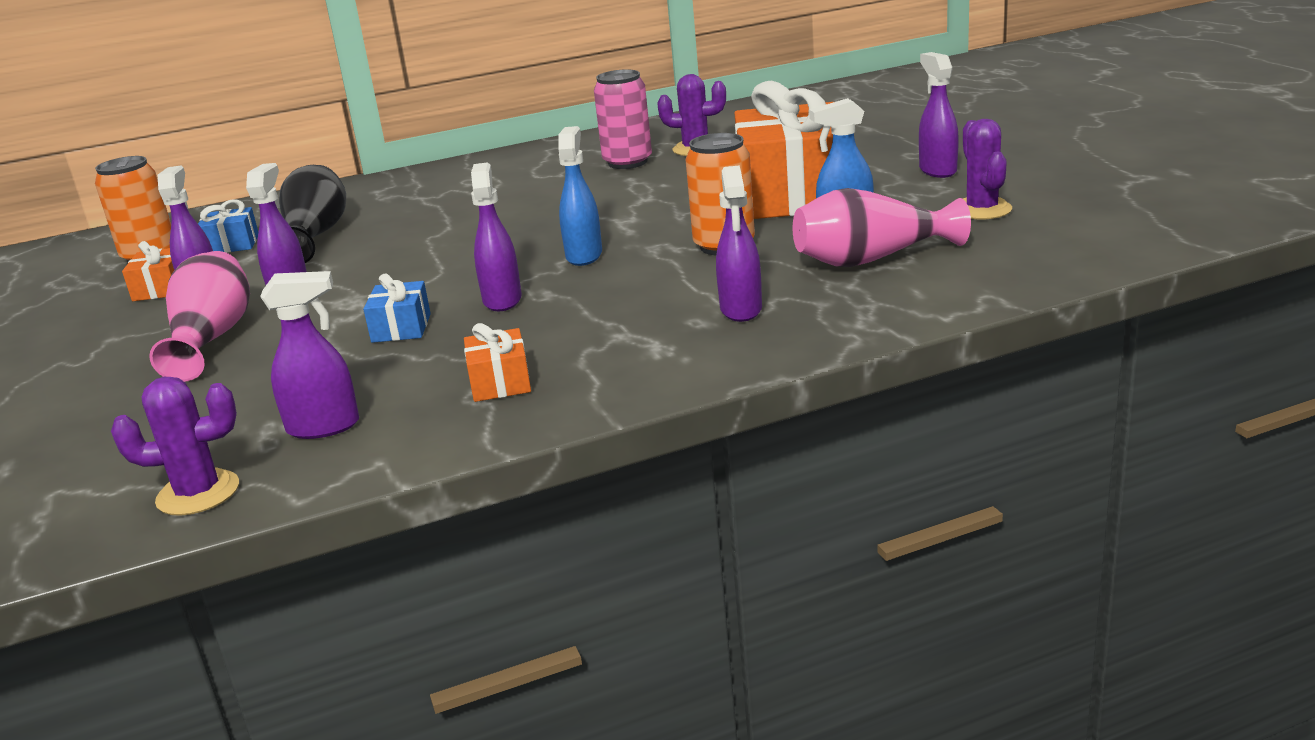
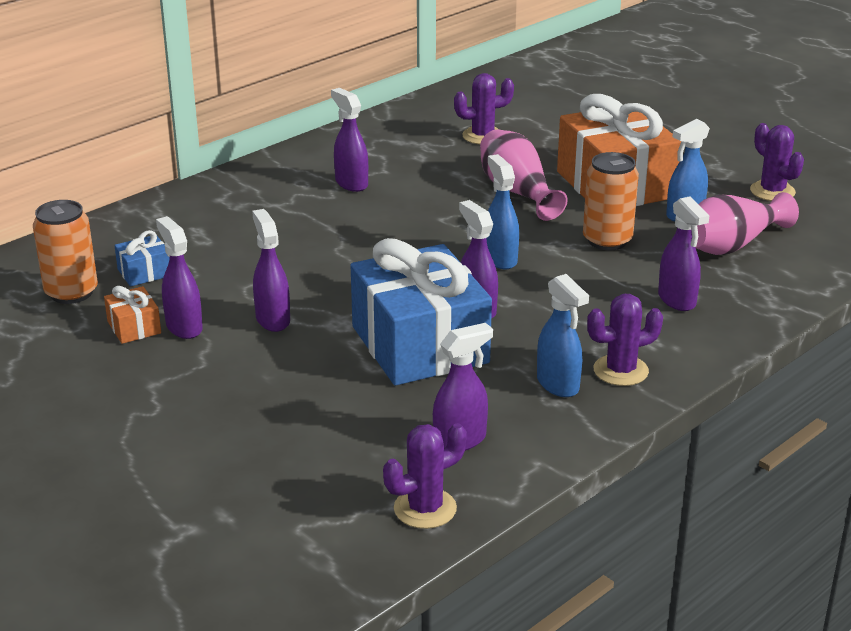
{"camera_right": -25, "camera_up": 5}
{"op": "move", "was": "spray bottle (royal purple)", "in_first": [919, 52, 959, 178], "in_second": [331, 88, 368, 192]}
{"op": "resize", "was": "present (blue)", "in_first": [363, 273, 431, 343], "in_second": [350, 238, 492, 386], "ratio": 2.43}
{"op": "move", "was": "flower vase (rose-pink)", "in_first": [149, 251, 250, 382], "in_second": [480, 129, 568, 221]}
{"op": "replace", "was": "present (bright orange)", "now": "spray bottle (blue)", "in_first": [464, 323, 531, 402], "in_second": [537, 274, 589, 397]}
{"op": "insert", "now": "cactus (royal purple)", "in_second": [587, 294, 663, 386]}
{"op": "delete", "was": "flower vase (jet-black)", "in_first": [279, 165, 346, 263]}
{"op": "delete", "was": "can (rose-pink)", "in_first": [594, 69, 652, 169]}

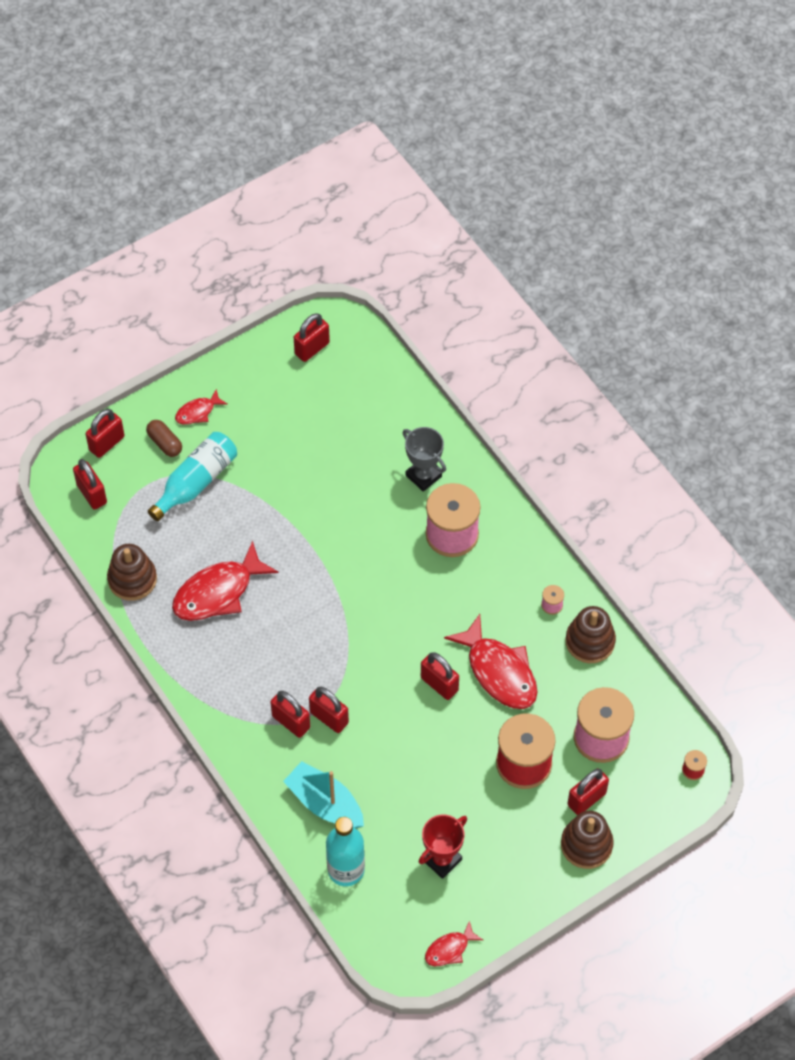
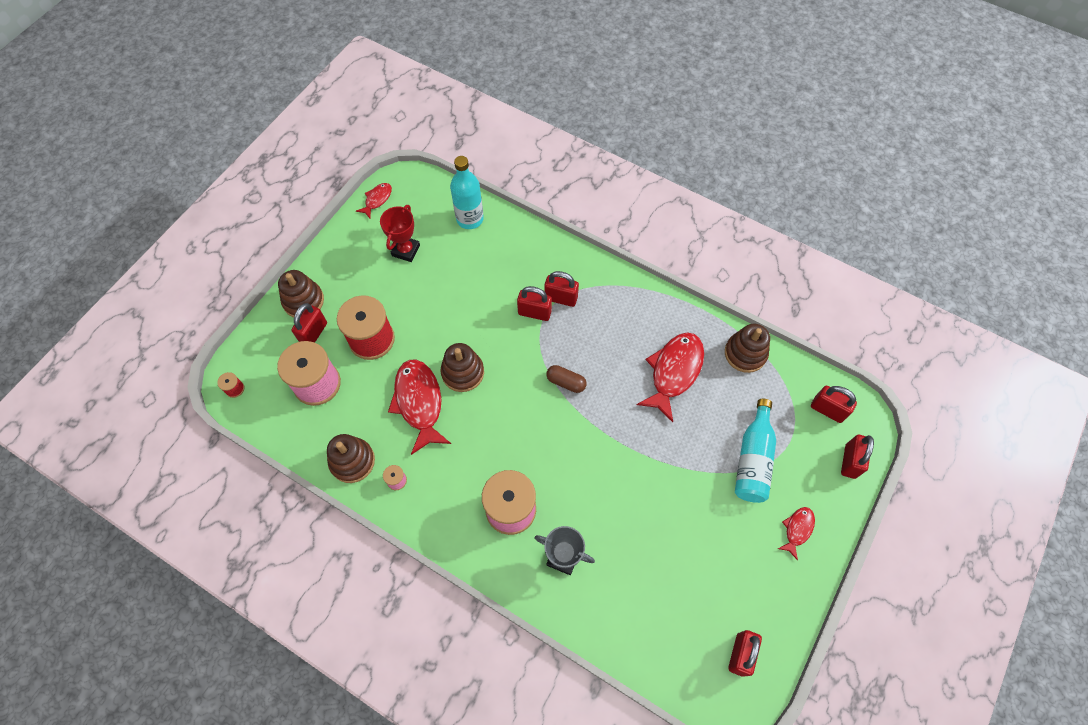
{"camera_right": 155, "camera_up": 5}
{"op": "rotate", "was": "toy fish (red)", "in_first": [444, 614, 538, 709], "in_second": [388, 360, 451, 455], "clockwise": 45}
{"op": "replace", "was": "lock (red)", "now": "ring stacker (russet)", "in_first": [421, 652, 459, 700], "in_second": [440, 343, 484, 392]}
{"op": "move", "was": "pill (russet)", "in_first": [146, 420, 182, 457], "in_second": [546, 365, 587, 393]}
{"op": "delete", "was": "toy boat (aqua)", "in_first": [283, 761, 364, 828]}

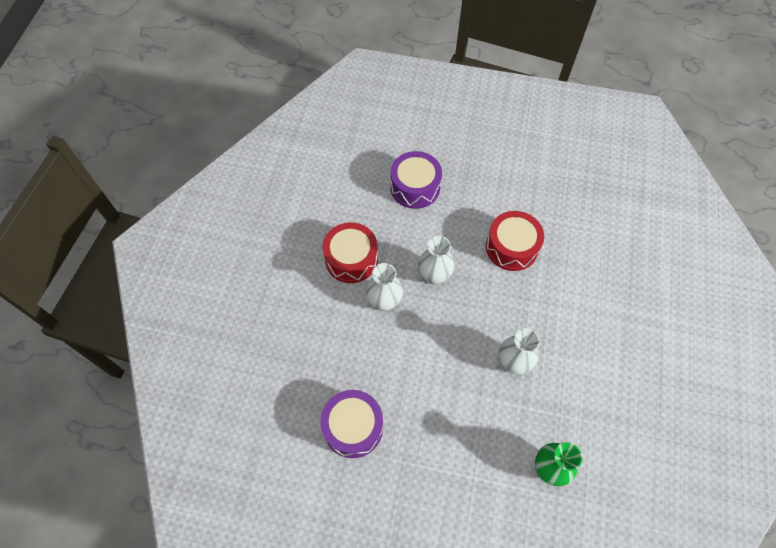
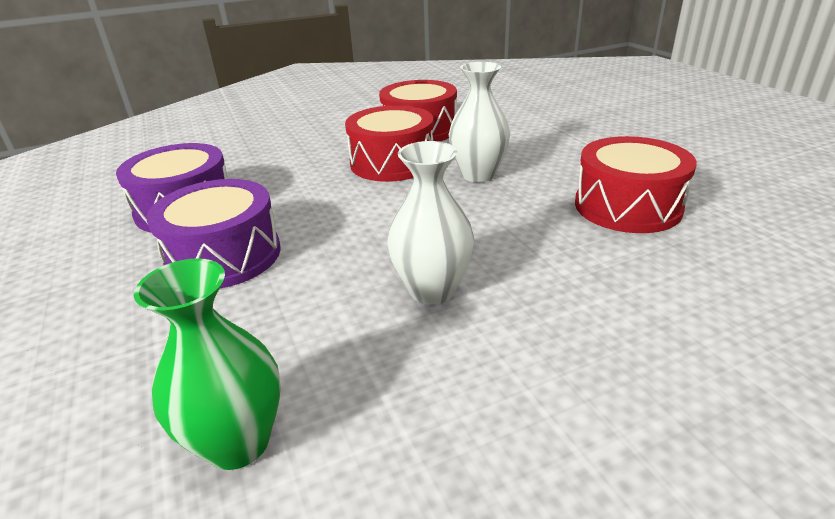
{"camera_right": 55, "camera_up": -30}
{"op": "move", "was": "snare drum (royal purple)", "in_first": [390, 151, 442, 209], "in_second": [146, 179, 281, 288]}
{"op": "replace", "was": "flower vase (white)", "now": "snare drum (red)", "in_first": [366, 263, 403, 311], "in_second": [345, 105, 434, 182]}

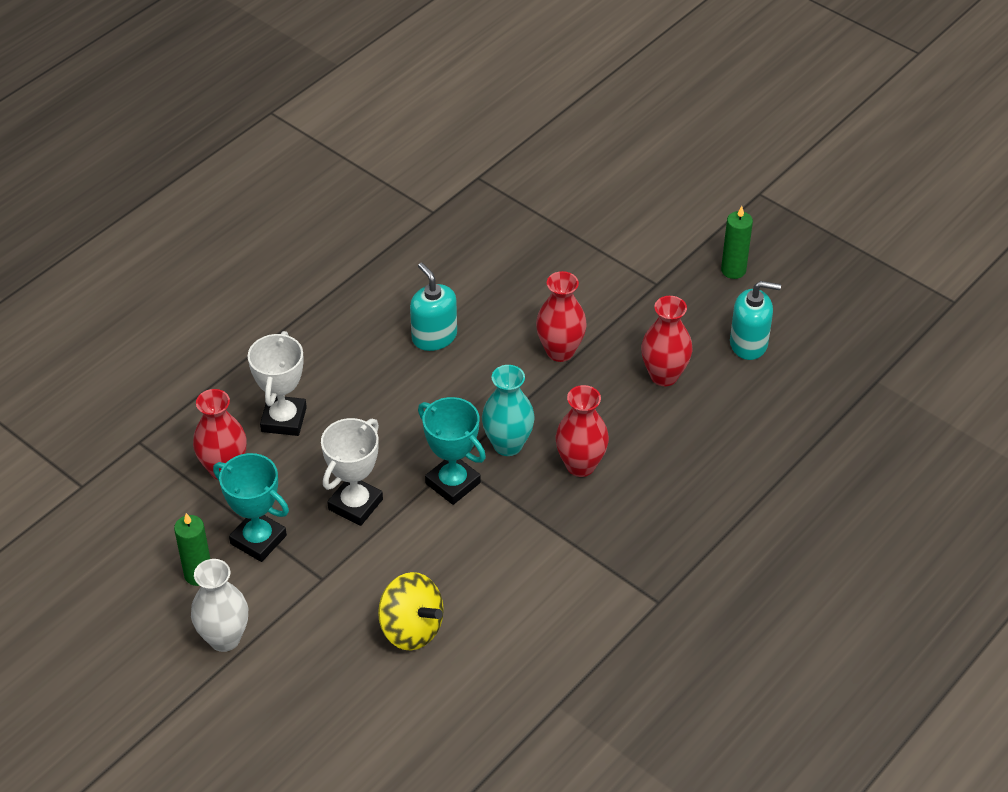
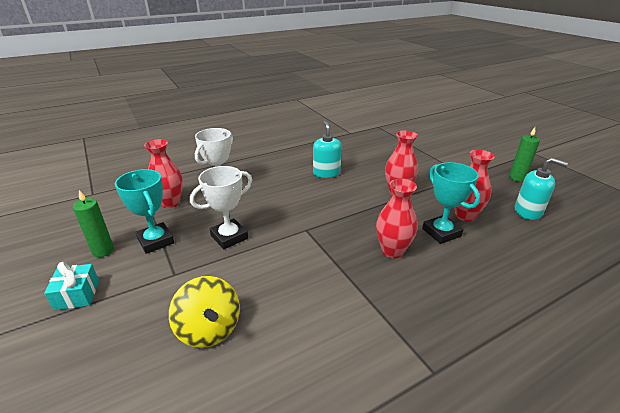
{"camera_right": 20, "camera_up": -15}
{"op": "replace", "was": "flower vase (white)", "now": "present (aqua)", "in_first": [191, 559, 248, 652], "in_second": [44, 262, 99, 310]}
{"op": "move", "was": "award cup (aqua)", "in_first": [418, 397, 486, 505], "in_second": [422, 162, 480, 244]}
{"op": "delete", "was": "flower vase (aqua)", "in_first": [482, 365, 535, 456]}

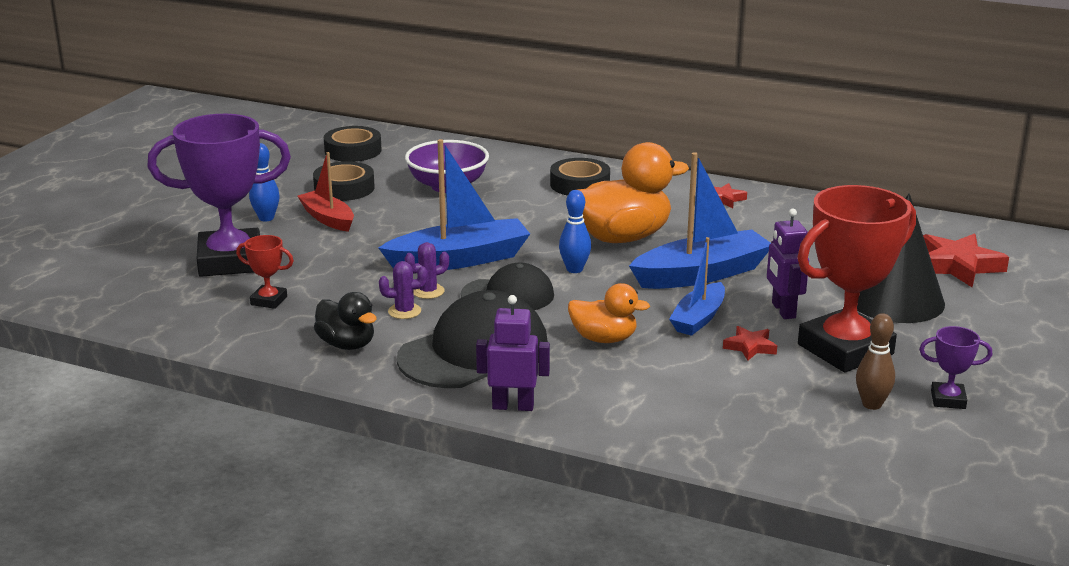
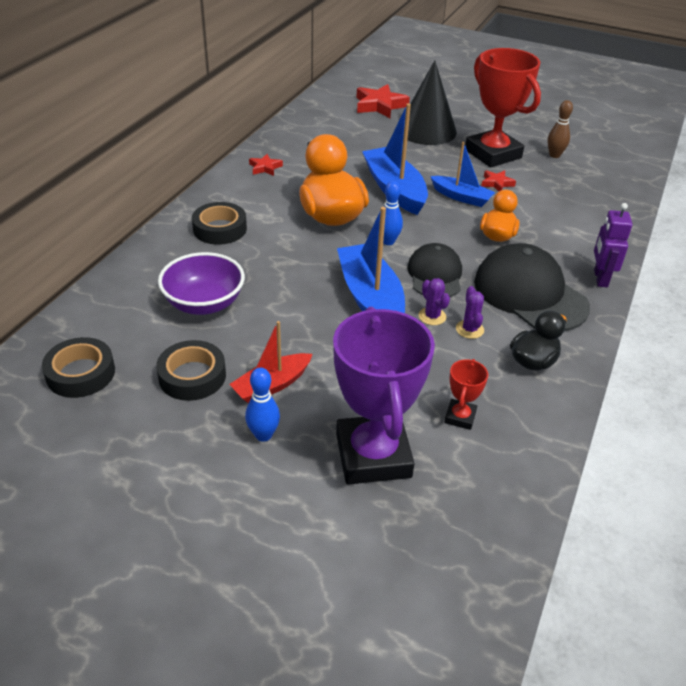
{"camera_right": -90, "camera_up": 15}
{"op": "delete", "was": "toy robot (royal purple)", "in_first": [767, 209, 809, 319]}
{"op": "delete", "was": "award cup (royal purple)", "in_first": [919, 326, 992, 409]}

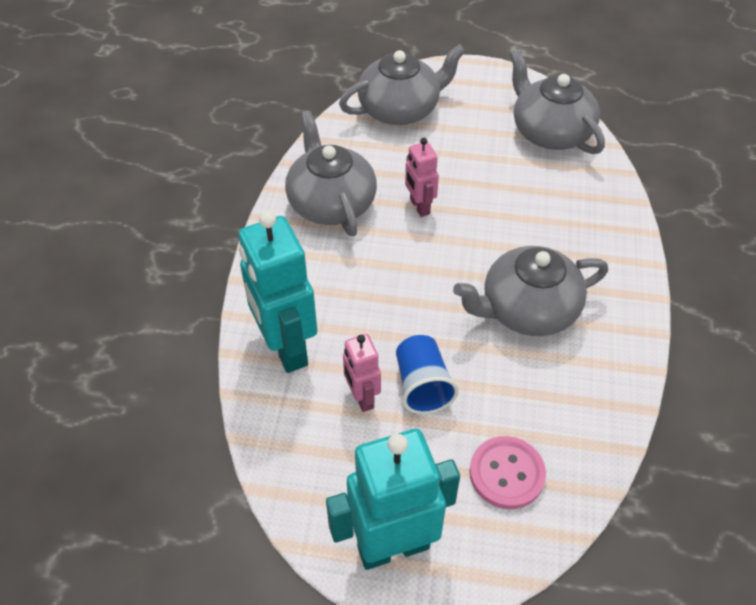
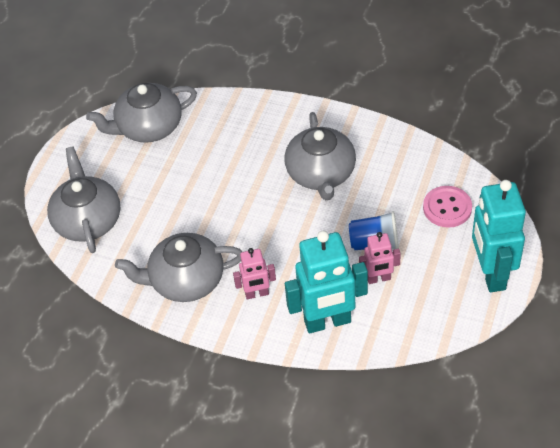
{"camera_right": -75, "camera_up": 0}
{"op": "move", "was": "toy robot (rose-pink)", "in_first": [405, 138, 439, 217], "in_second": [233, 248, 276, 299]}

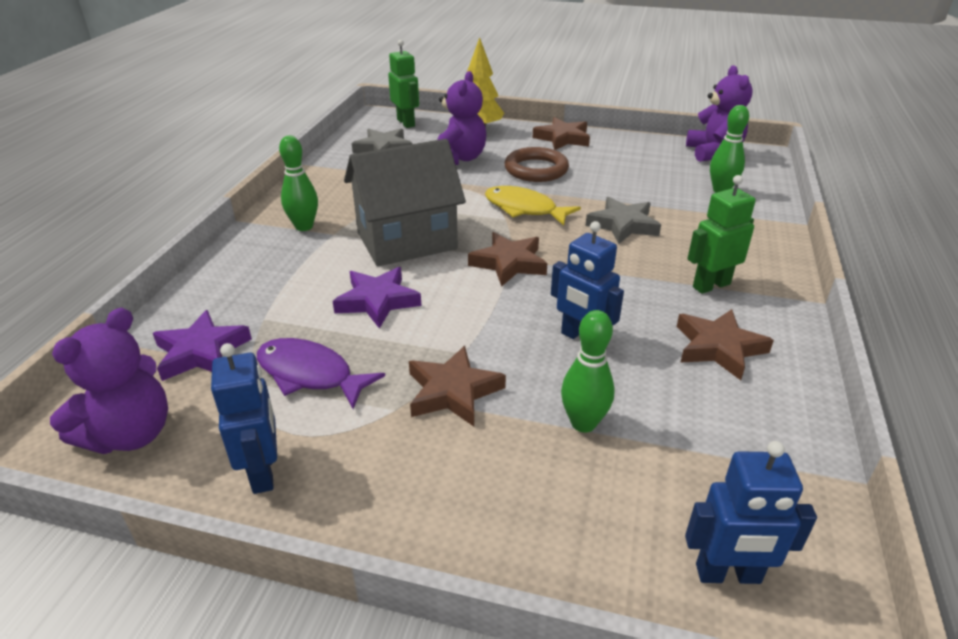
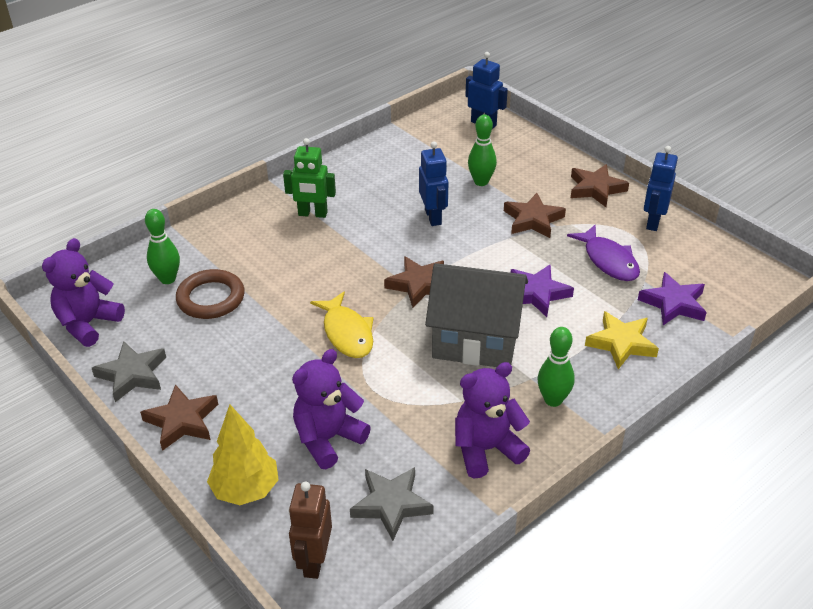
{"camera_right": -145, "camera_up": 5}
{"op": "move", "was": "five-pointed star (ash-grey)", "in_first": [585, 197, 661, 244], "in_second": [92, 341, 166, 402]}
{"op": "move", "was": "hoop (russet)", "in_first": [505, 147, 569, 182], "in_second": [176, 269, 245, 319]}
{"op": "recolor", "was": "toy robot (emerald)", "now": "toy robot (russet)", "in_first": [388, 40, 419, 128], "in_second": [289, 481, 332, 579]}
{"op": "move", "was": "teddy (royal purple)", "in_first": [50, 308, 168, 454], "in_second": [455, 362, 530, 478]}
{"op": "move", "was": "five-pointed star (russet)", "in_first": [676, 309, 774, 380], "in_second": [571, 164, 629, 207]}
{"op": "insert", "now": "five-pointed star (bright yellow)", "in_second": [585, 311, 659, 369]}

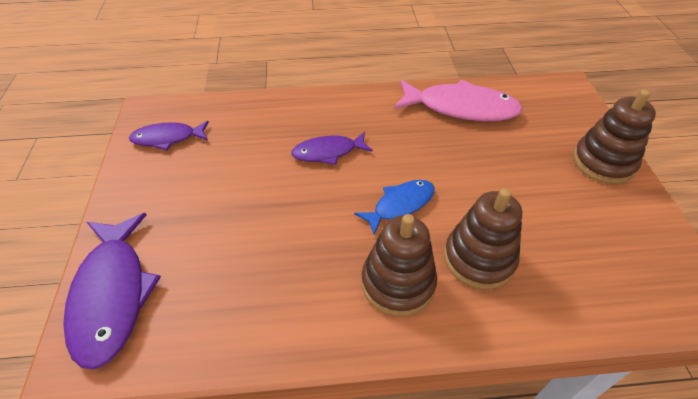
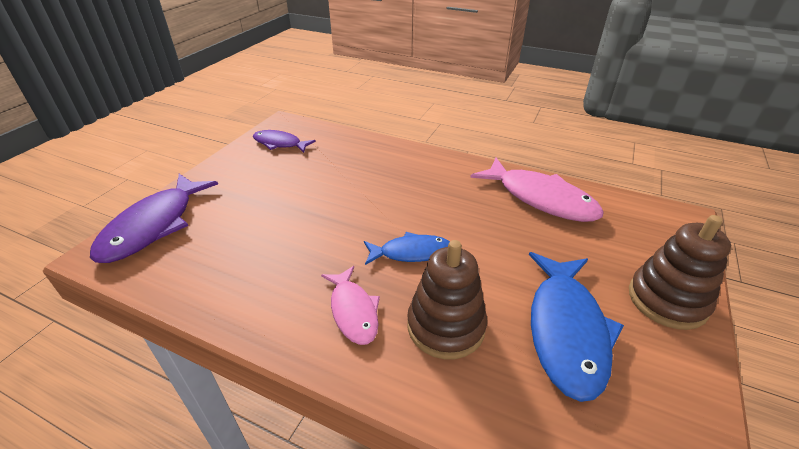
{"camera_right": 30, "camera_up": -10}
{"op": "replace", "was": "ring stacker (russet)", "now": "toy fish (rose-pink)", "in_first": [362, 214, 437, 316], "in_second": [321, 266, 380, 345]}
{"op": "insert", "now": "toy fish (blue)", "in_second": [529, 252, 624, 402]}
{"op": "delete", "was": "toy fish (royal purple)", "in_first": [291, 131, 373, 165]}

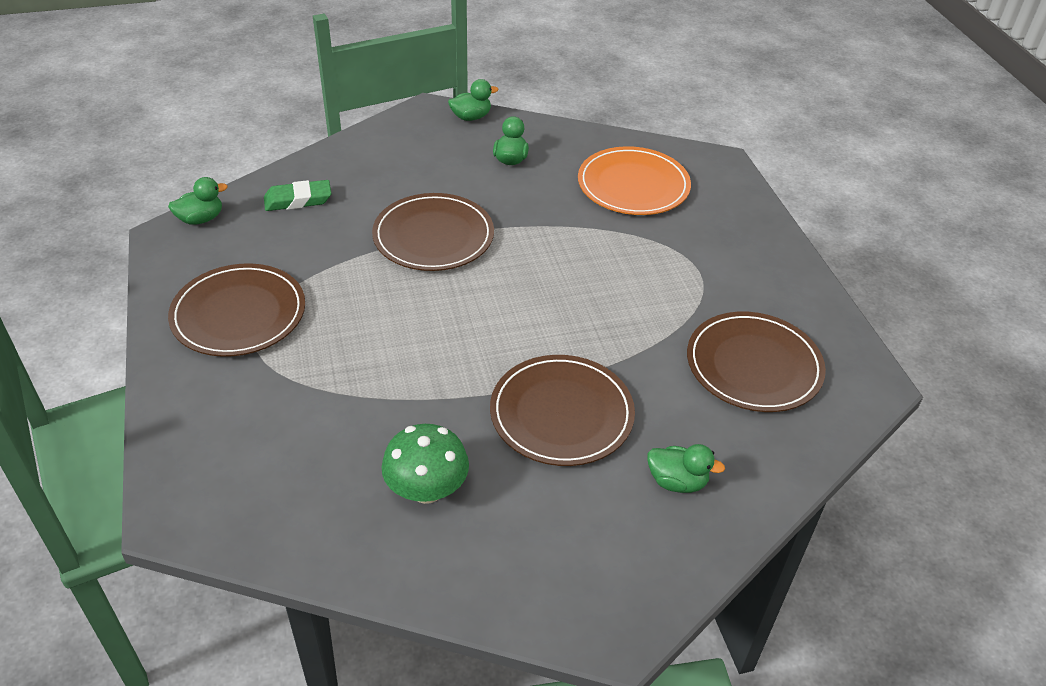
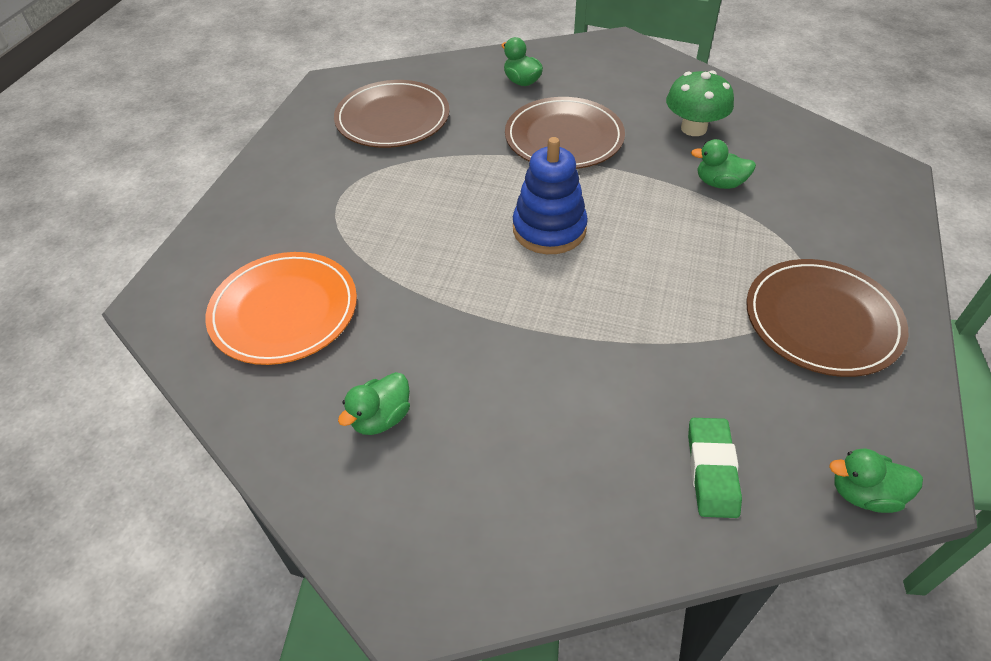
{"camera_right": -145, "camera_up": 5}
{"op": "insert", "now": "ring stacker (blue)", "in_second": [513, 137, 588, 254]}
{"op": "rotate", "was": "gum eraser (emerald)", "in_first": [264, 180, 332, 211], "in_second": [688, 418, 742, 518], "clockwise": 75}
{"op": "move", "was": "duck (emerald)", "in_first": [448, 79, 498, 121], "in_second": [691, 139, 756, 189]}
{"op": "delete", "was": "dinner plate (russet)", "in_first": [372, 193, 494, 271]}

